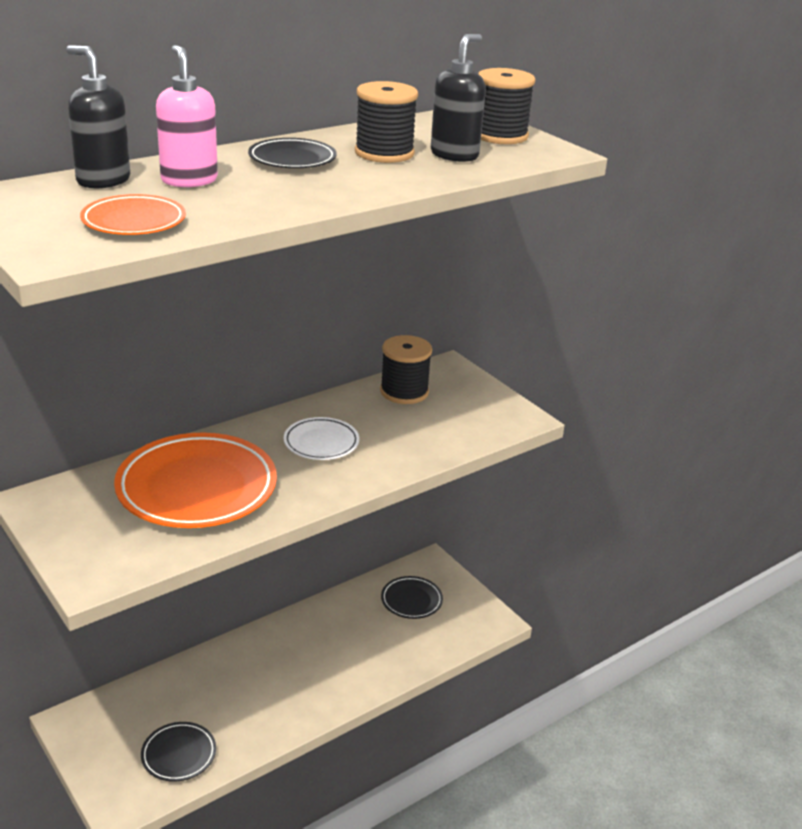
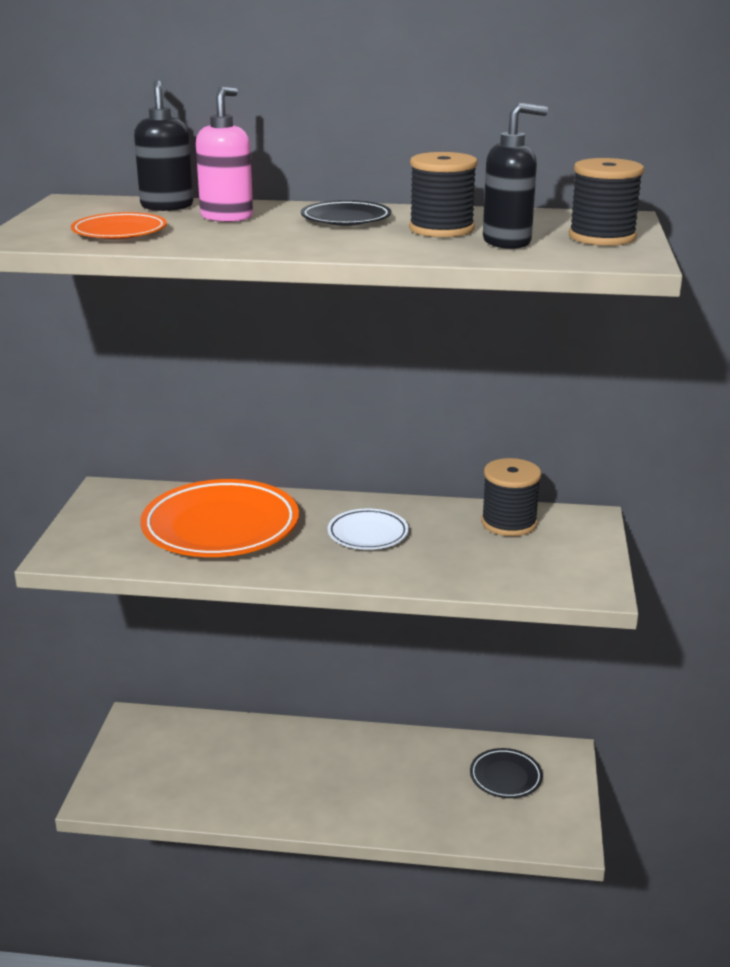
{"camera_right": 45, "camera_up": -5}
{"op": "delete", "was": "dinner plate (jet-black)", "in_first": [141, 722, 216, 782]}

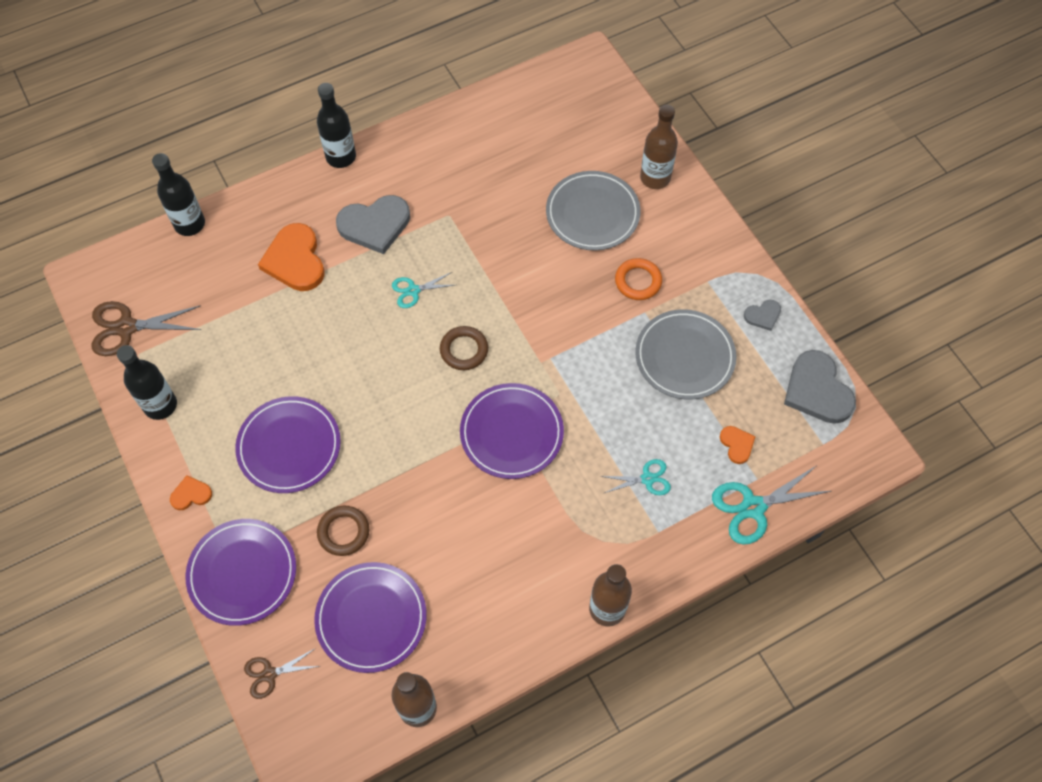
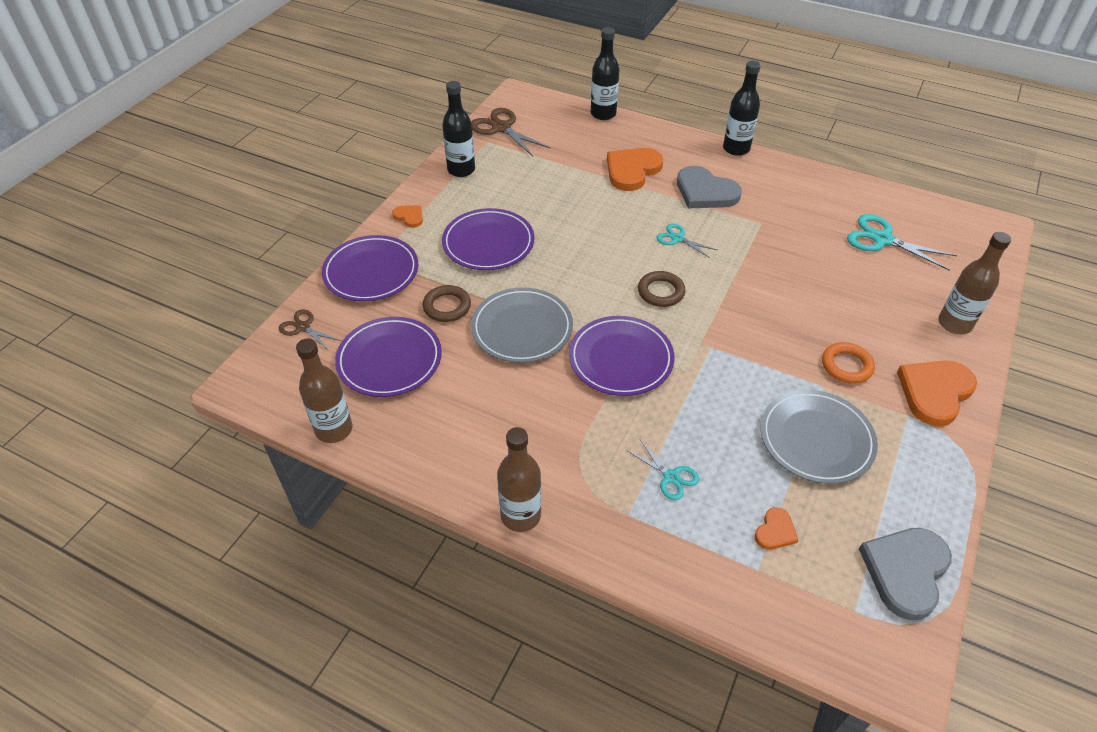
{"camera_right": 55, "camera_up": -15}
{"op": "move", "was": "dinner plate (ash-grey)", "in_first": [546, 171, 641, 250], "in_second": [471, 287, 573, 363]}
{"op": "move", "was": "pair of scissors (aqua)", "in_first": [712, 466, 831, 545], "in_second": [847, 214, 957, 271]}
{"op": "insert", "now": "heart (bright orange)", "in_second": [897, 361, 977, 427]}
{"op": "delete", "was": "heart (ash-grey)", "in_first": [744, 300, 781, 331]}

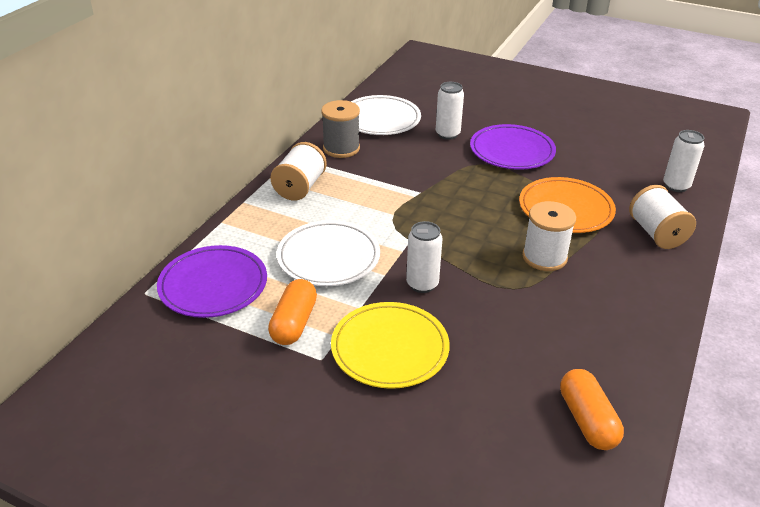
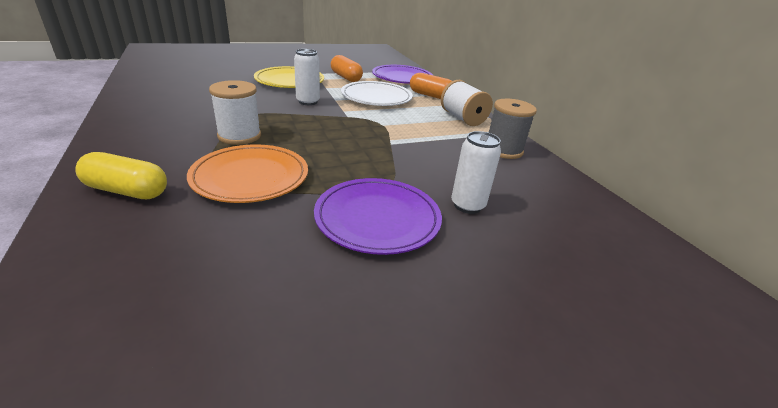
{"camera_right": 130, "camera_up": -5}
{"op": "replace", "was": "spool (white)", "now": "pill (bright yellow)", "in_first": [629, 185, 696, 249], "in_second": [75, 152, 167, 199]}
{"op": "move", "was": "pill (bright orange)", "in_first": [560, 369, 624, 450], "in_second": [410, 73, 452, 99]}
{"op": "delete", "was": "dinner plate (white)", "in_first": [351, 95, 421, 135]}
{"op": "delete", "was": "can (white)", "in_first": [663, 130, 705, 192]}

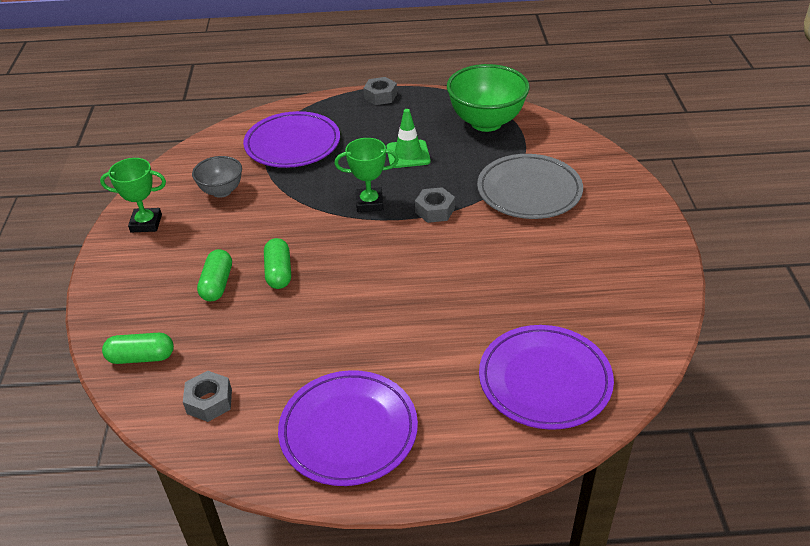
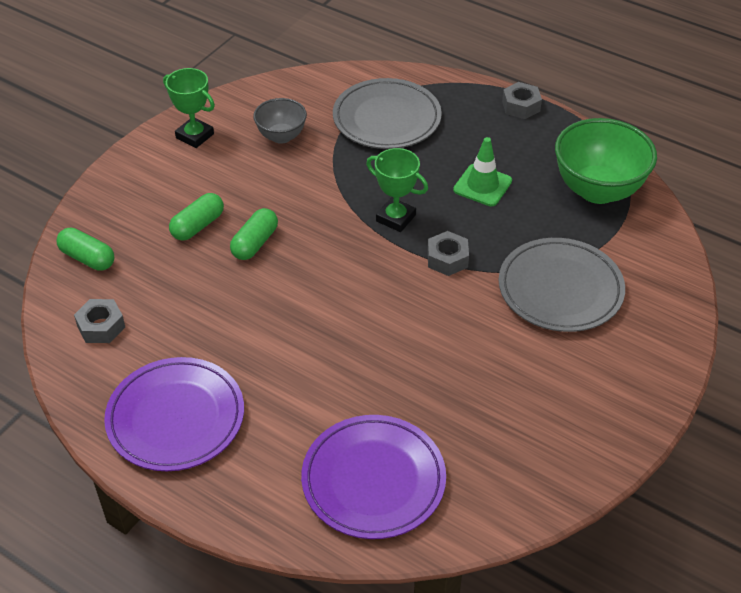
{"camera_right": 35, "camera_up": 5}
{"op": "recolor", "was": "dinner plate (royal purple)", "now": "dinner plate (ash-grey)", "in_first": [243, 111, 340, 168], "in_second": [333, 78, 442, 149]}

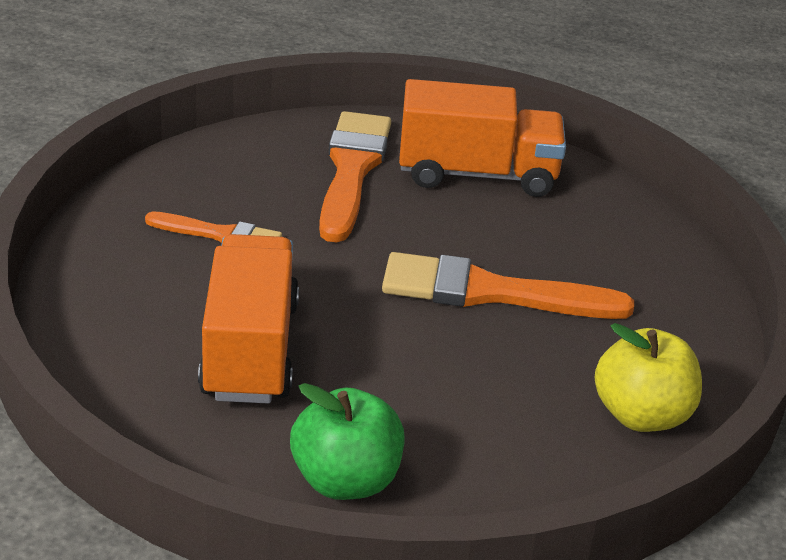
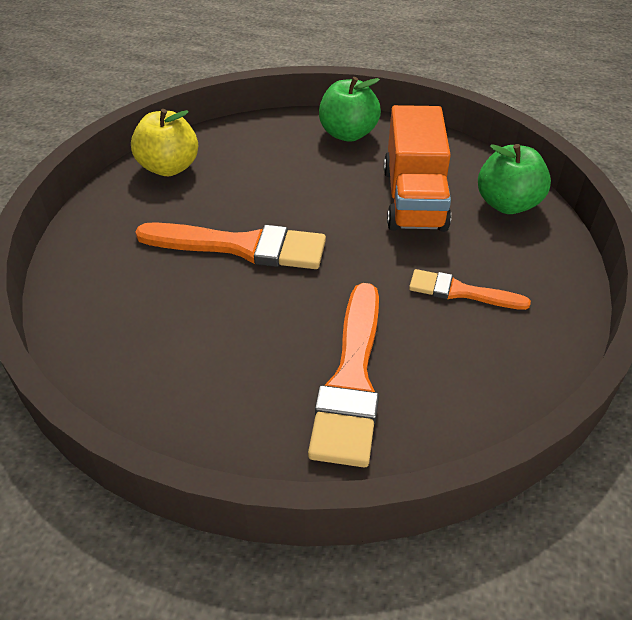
{"camera_right": -175, "camera_up": 10}
{"op": "insert", "now": "toy apple (emerald)", "in_second": [478, 144, 551, 214]}
{"op": "delete", "was": "lorry (bright orange)", "in_first": [399, 79, 566, 197]}

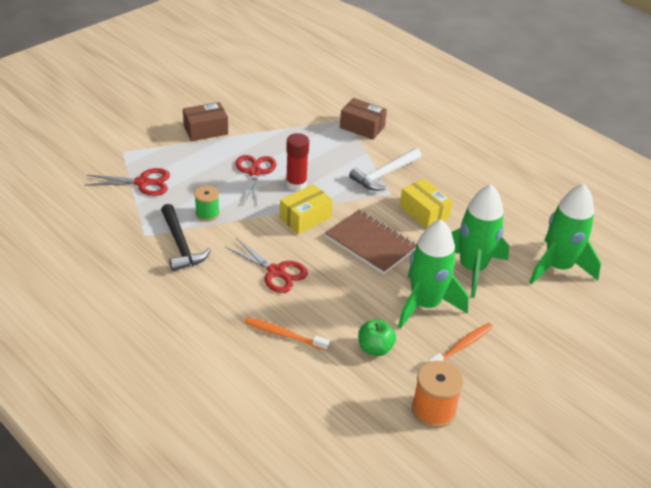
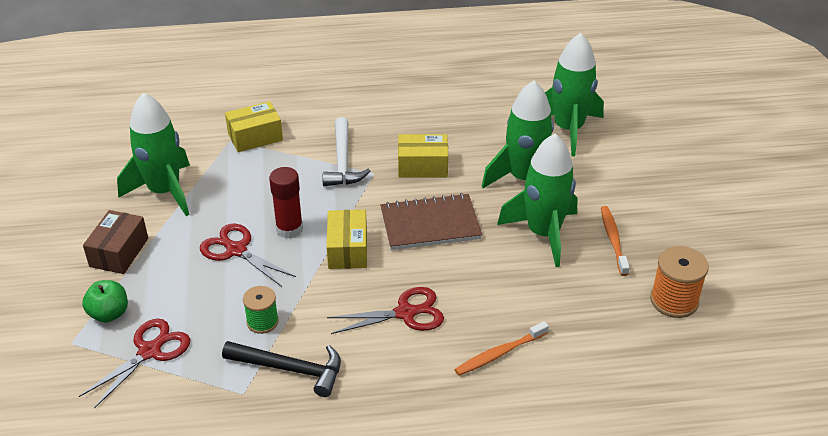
{"camera_right": -50, "camera_up": 0}
{"op": "move", "was": "toy apple (emerald)", "in_first": [358, 319, 396, 356], "in_second": [82, 280, 128, 323]}
{"op": "insert", "now": "toy rocket (emerald)", "in_second": [117, 92, 190, 216]}
{"op": "recolor", "was": "box (russet)", "now": "box (bright yellow)", "in_first": [340, 98, 387, 140], "in_second": [225, 101, 283, 152]}

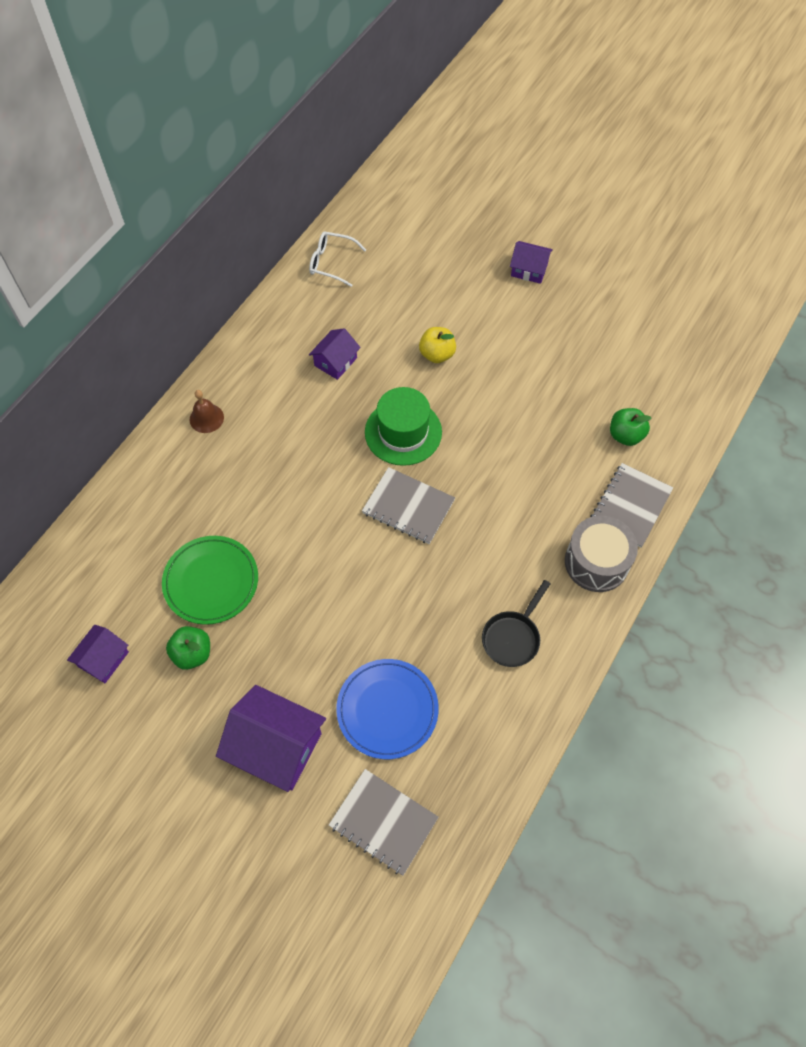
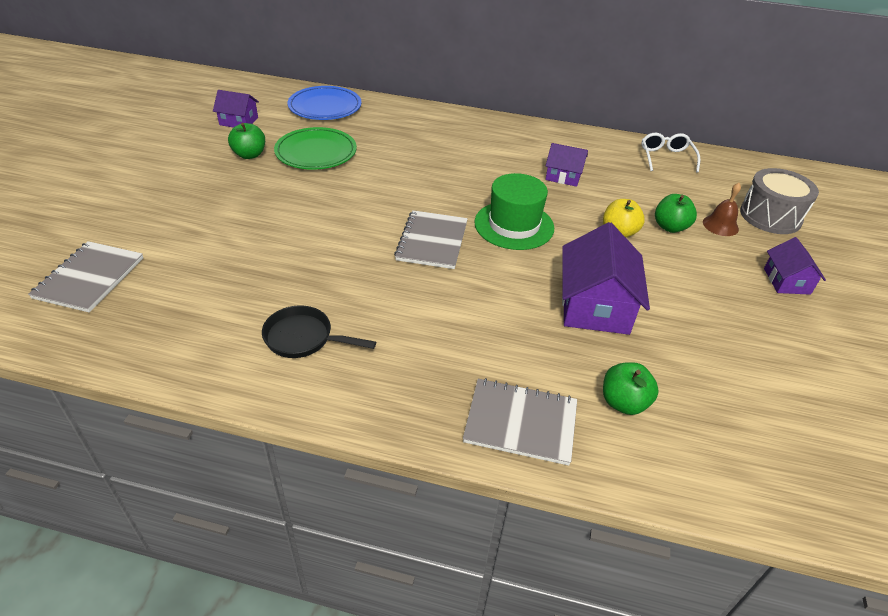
{"camera_right": 70, "camera_up": -20}
{"op": "move", "was": "dinner plate (blue)", "in_first": [336, 659, 439, 759], "in_second": [287, 86, 361, 120]}
{"op": "move", "was": "cottage (royal purple)", "in_first": [216, 685, 326, 792], "in_second": [562, 222, 650, 335]}
{"op": "insert", "now": "toy apple (emerald)", "in_second": [655, 194, 697, 233]}
{"op": "move", "was": "bell (russet)", "in_first": [190, 390, 224, 433], "in_second": [703, 183, 741, 236]}
{"op": "move", "was": "snare drum (ash-grey)", "in_first": [565, 516, 638, 592], "in_second": [740, 168, 819, 234]}

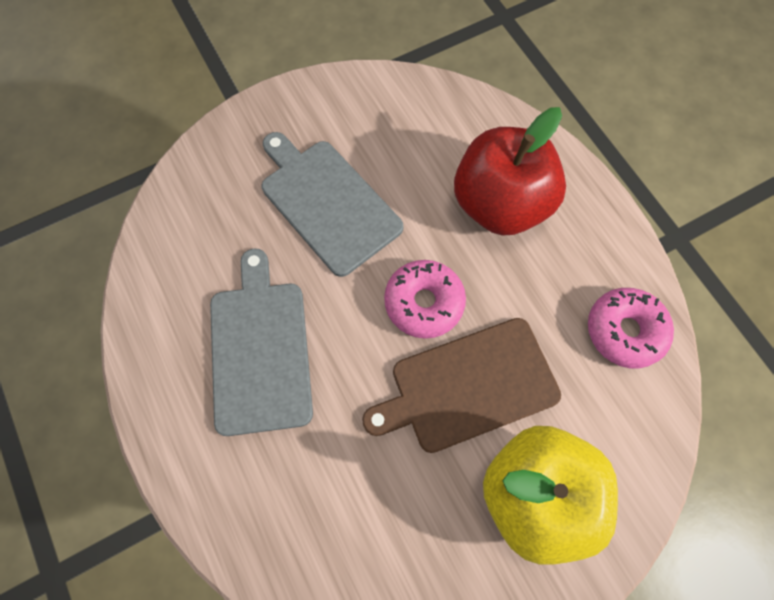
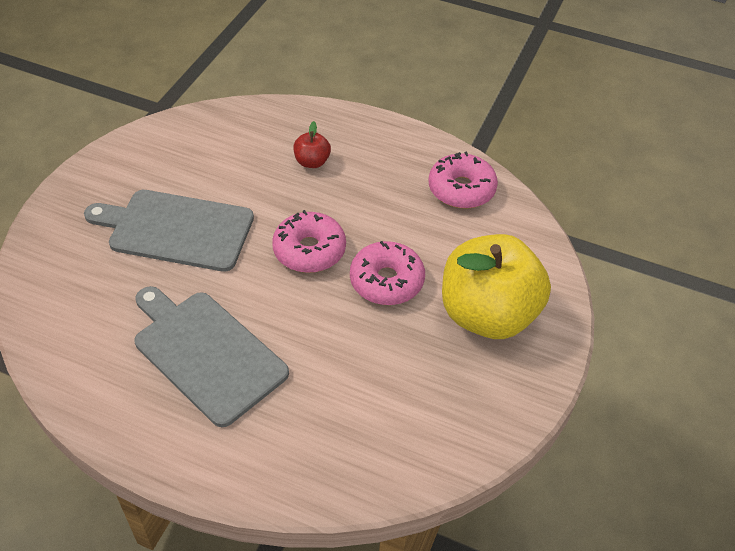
{"camera_right": -40, "camera_up": -20}
{"op": "resize", "was": "toy apple (red)", "in_first": [454, 107, 566, 236], "in_second": [293, 121, 331, 168], "ratio": 0.41}
{"op": "replace", "was": "bread board (russet)", "now": "glazed donut (rose-pink)", "in_first": [362, 318, 561, 453], "in_second": [350, 241, 425, 305]}

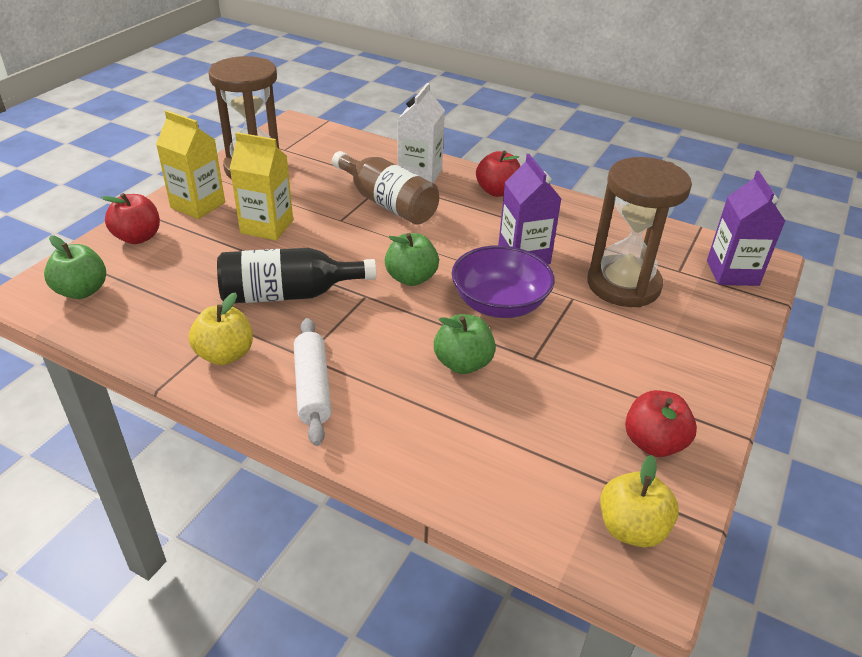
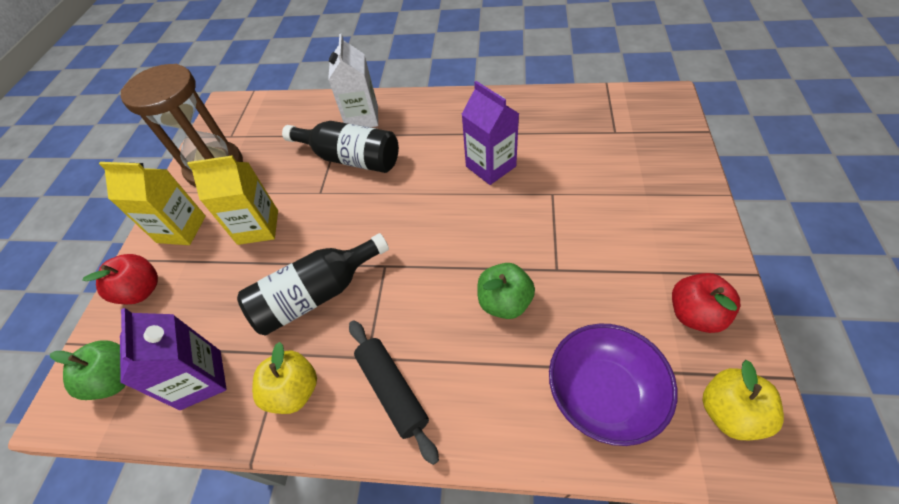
{"camera_right": -15, "camera_up": 15}
{"op": "move", "was": "juice carton (royal purple)", "in_first": [707, 171, 785, 286], "in_second": [120, 308, 227, 410]}
{"op": "recolor", "was": "drink bottle (russet)", "now": "drink bottle (jet-black)", "in_first": [332, 151, 439, 225], "in_second": [282, 121, 399, 173]}
{"op": "recolor", "was": "dough roller (white)", "now": "dough roller (jet-black)", "in_first": [294, 318, 332, 446], "in_second": [349, 320, 439, 465]}
{"op": "move", "was": "deep dish (royal purple)", "in_first": [452, 245, 555, 318], "in_second": [549, 323, 678, 446]}
{"op": "delete", "was": "toy apple (emerald)", "in_first": [385, 233, 439, 286]}
{"op": "delete", "was": "toy apple (red)", "in_first": [476, 151, 520, 197]}
{"op": "delete", "was": "sandglass (russet)", "in_first": [587, 157, 692, 307]}

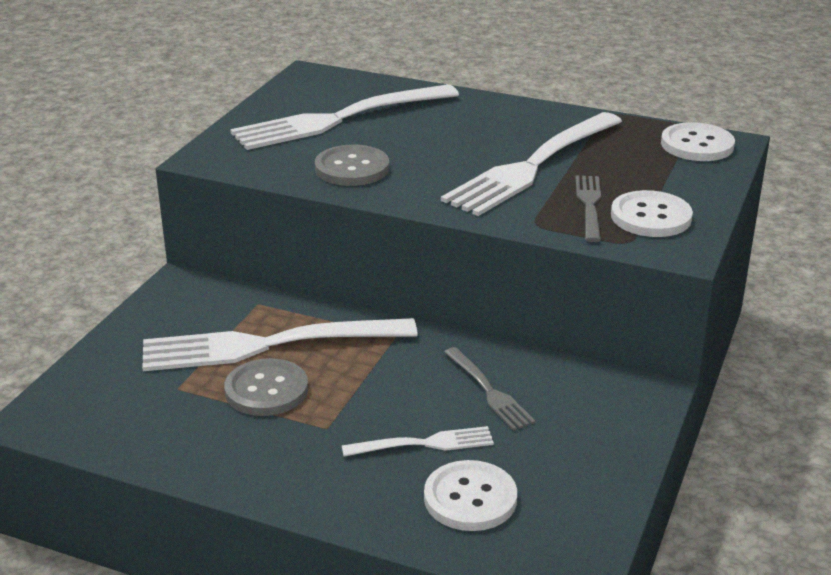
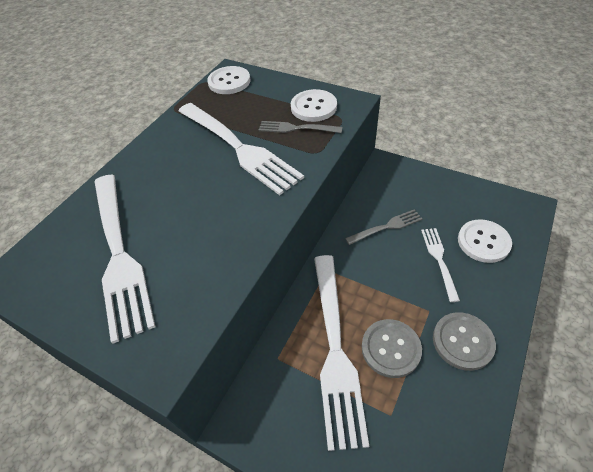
{"camera_right": -80, "camera_up": 20}
{"op": "move", "was": "sewing button (ash-grey)", "in_first": [315, 145, 389, 186], "in_second": [433, 312, 496, 371]}

